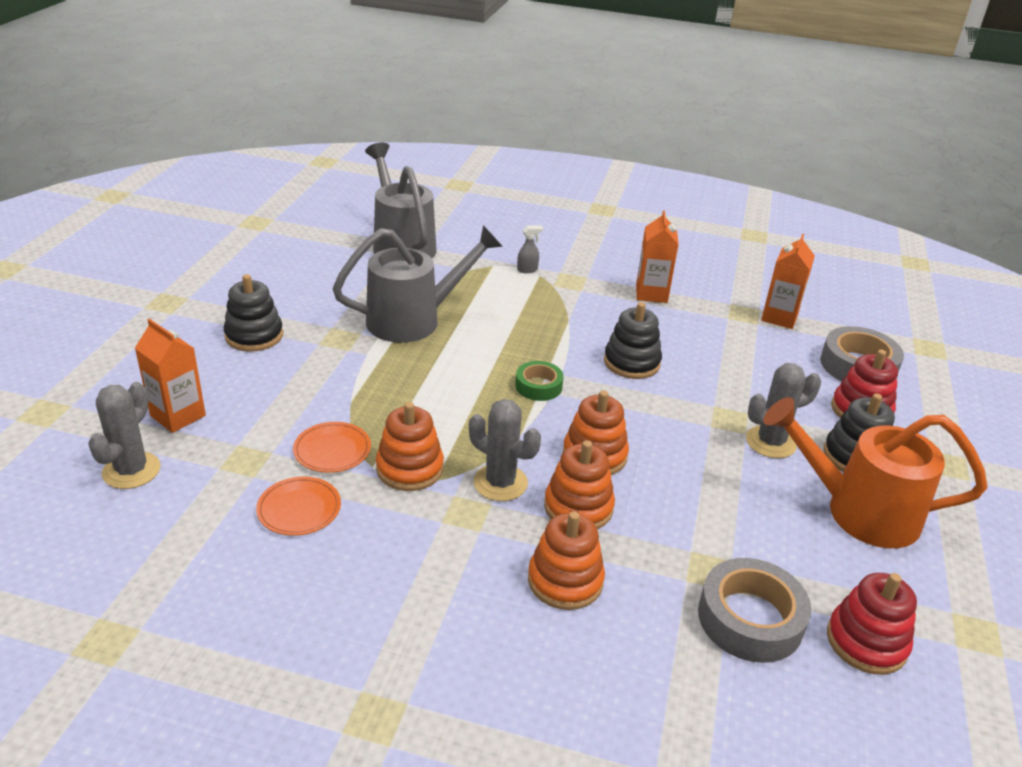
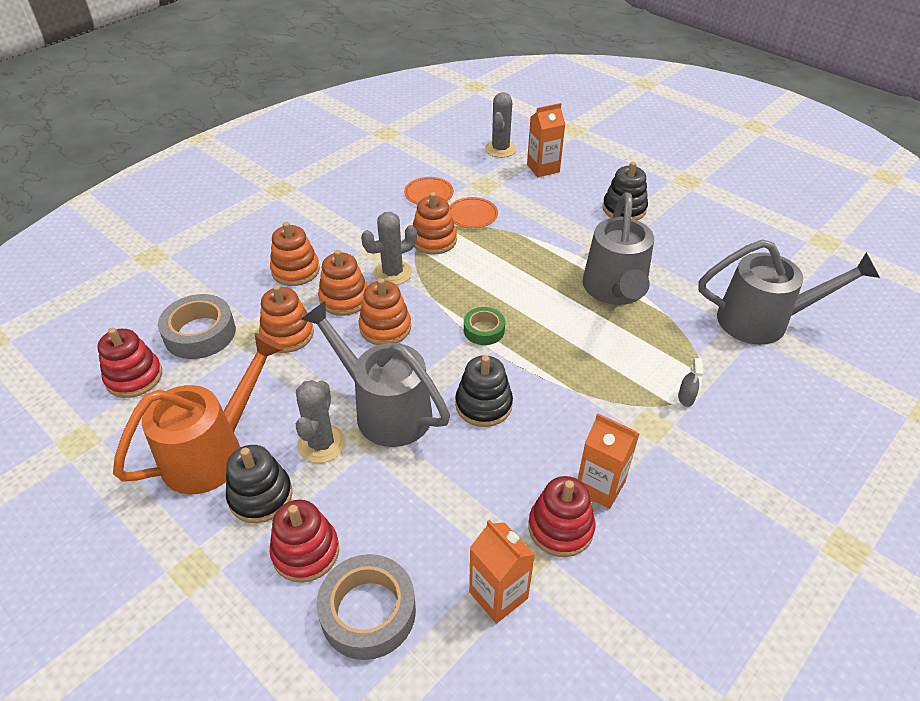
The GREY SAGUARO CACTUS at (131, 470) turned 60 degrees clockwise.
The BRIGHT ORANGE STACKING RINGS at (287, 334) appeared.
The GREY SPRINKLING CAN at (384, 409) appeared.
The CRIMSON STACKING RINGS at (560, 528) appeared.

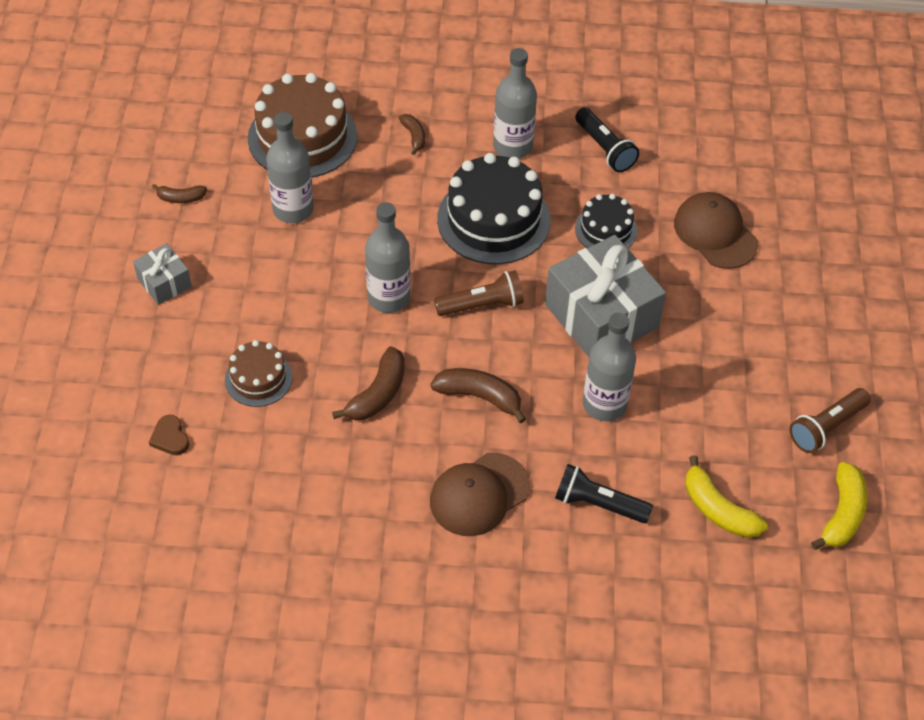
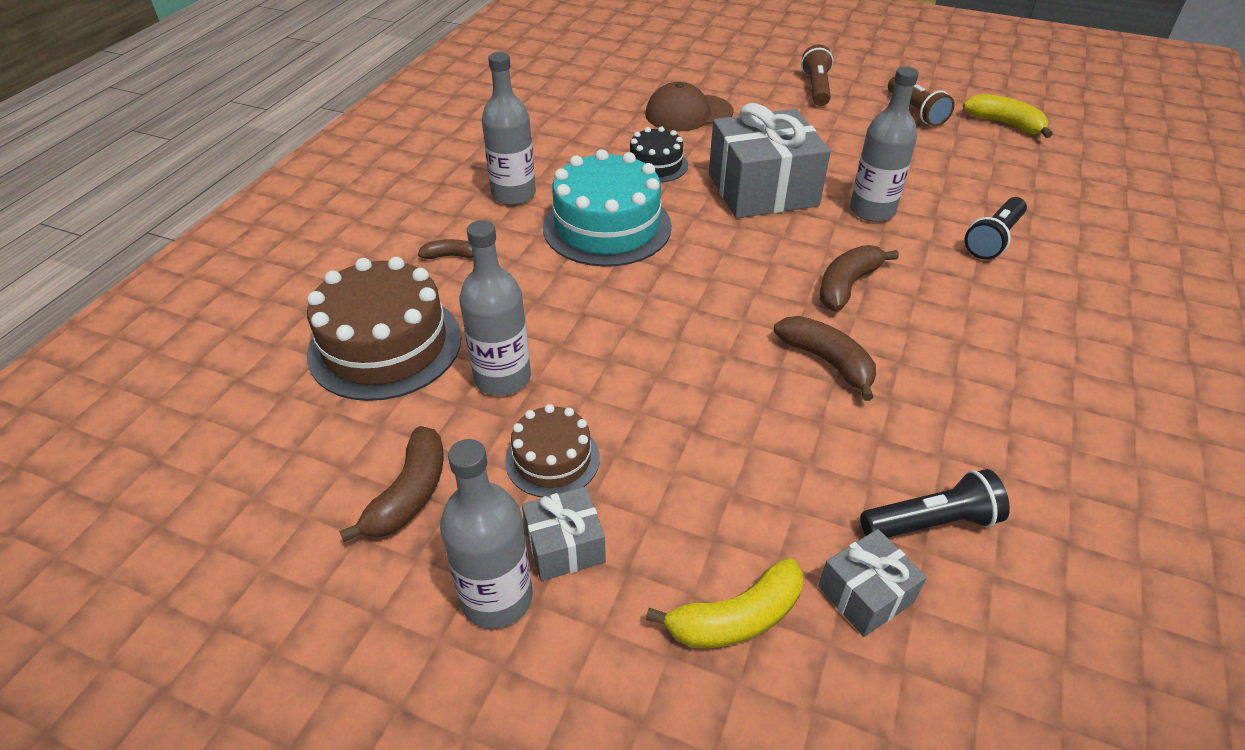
The RUSSET HEART SHAPE at (170, 438) was replaced by the GREY GIFT at (865, 594).
The RUSSET BANANA FRUIT at (181, 198) changed to 1.69 times the size.
The RUSSET CAKE moved from (258, 378) to (552, 459).
The GREY BOTTLE moved from (389, 297) to (497, 598).
The RUSSET BASEBALL CAP at (479, 494) disappeared.
The RUSSET FLASHLIGHT moved from (482, 304) to (816, 88).
The BLACK CAKE at (493, 219) became the AQUA CAKE at (607, 227).
The BLACK FLASHLIGHT moved from (605, 148) to (931, 522).
The YELLOW BANANA FRUIT moved from (718, 509) to (736, 618).

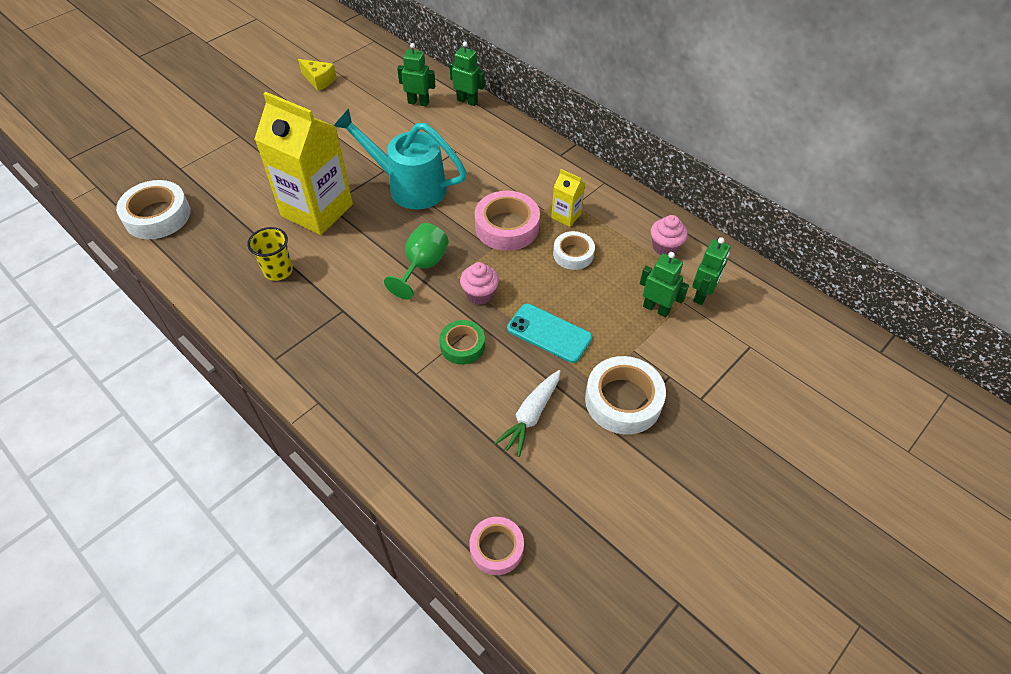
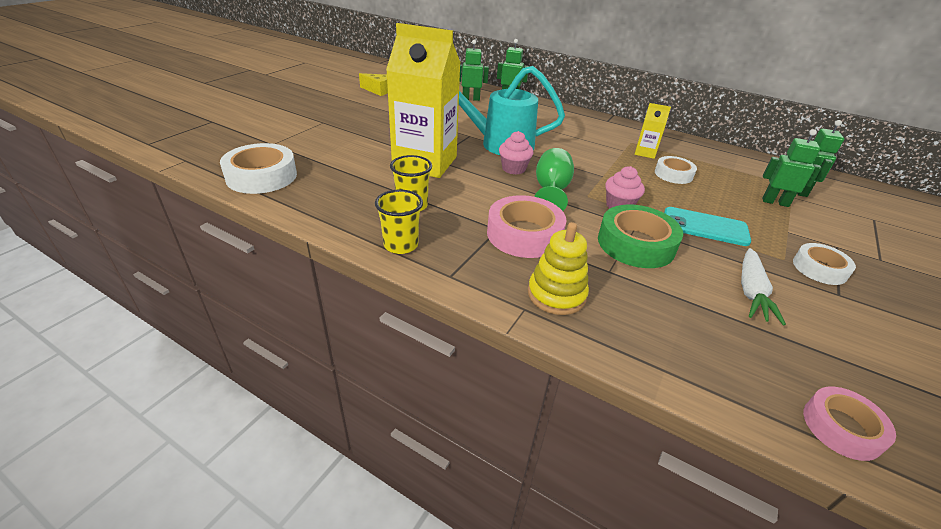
The EMERALD ROLL OF TAPE at (462, 345) changed to 1.63 times the size.
The ROSY ROLL OF TAPE moved from (507, 227) to (524, 234).
The PURE WHITE ROLL OF TAPE at (623, 400) changed to 0.61 times the size.
The ROSY FAIRY CAKE moved from (665, 247) to (513, 169).
The YELLOW CUP at (401, 245) appeared.
The YELLOW STACKING RINGS at (556, 294) appeared.

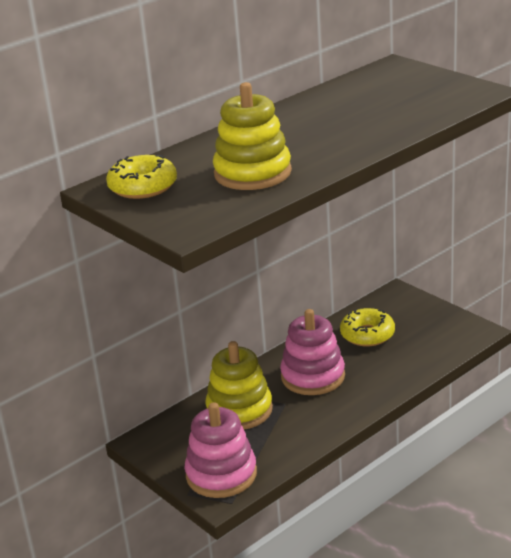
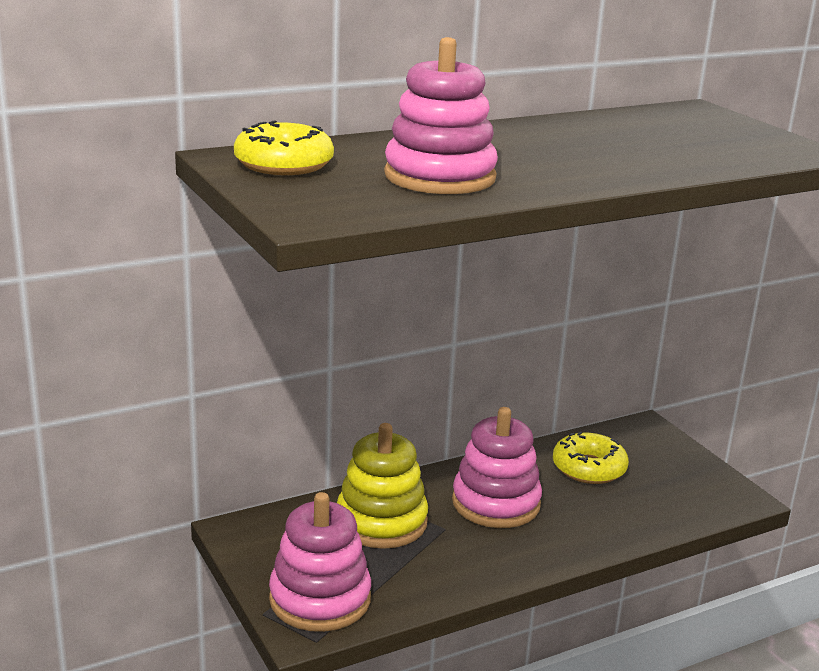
The YELLOW STACKING RINGS at (252, 173) became the ROSY STACKING RINGS at (440, 177).

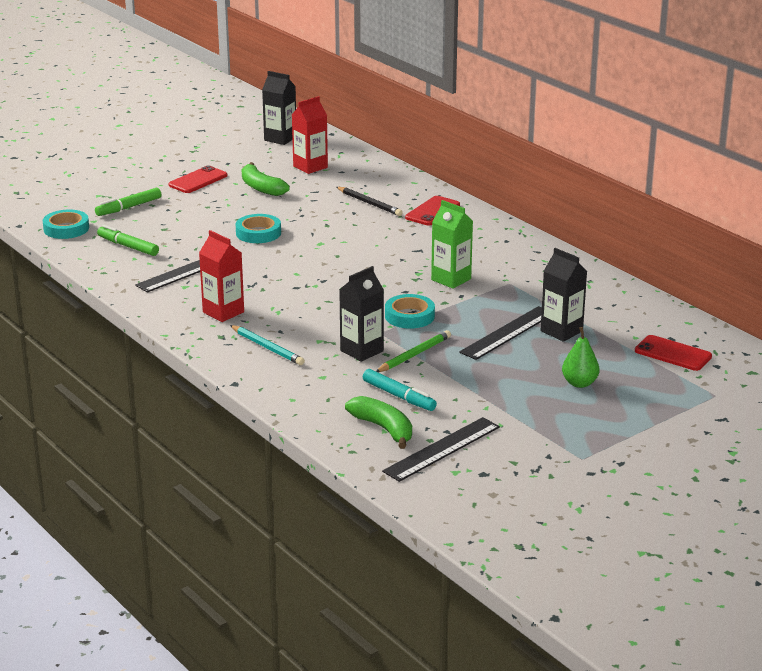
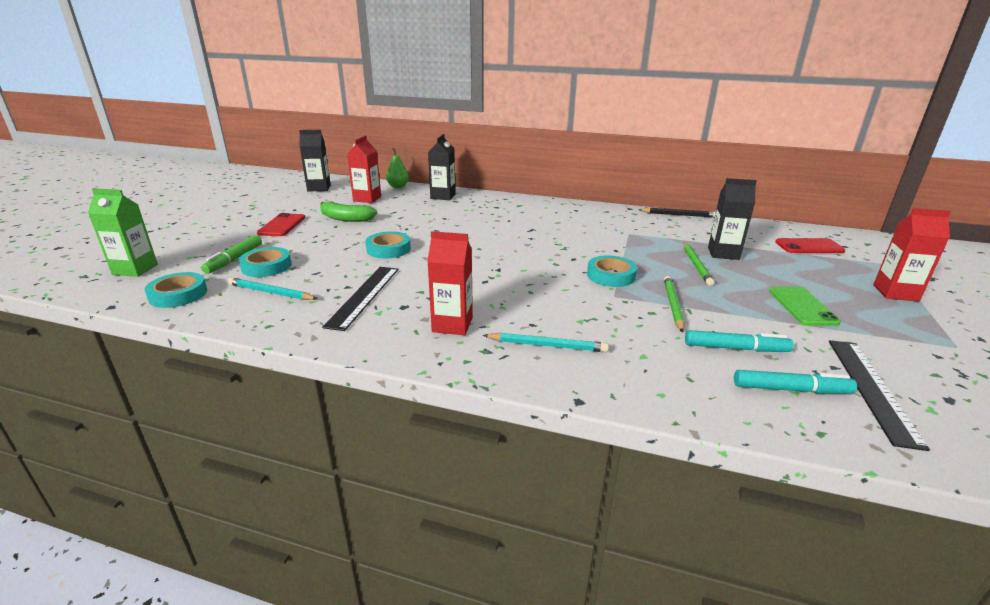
The EMERALD MARKER PEN at (128, 246) was replaced by the AQUA LEAD PENCIL at (270, 292).
The BLACK LEAD PENCIL moved from (369, 203) to (679, 215).
The BLACK MILK CARTON moved from (361, 351) to (443, 196).
The EMERALD BANANA FRUIT at (384, 428) was replaced by the AQUA MARKER PEN at (791, 389).
The CRIMSON MOBILE PHONE at (432, 211) disappeared.
The EMERALD MILK CARTON moved from (451, 279) to (135, 269).
The BLACK RULER at (507, 333) was replaced by the EMERALD LEAD PENCIL at (696, 265).
The EMERALD PEAR FRUIT moved from (579, 383) to (398, 186).
The AQUA ROLL OF TAPE at (266, 266) appeared.
The EMERALD MOBILE PHONE at (802, 306) appeared.
The CRIMSON MILK CARTON at (895, 293) appeared.

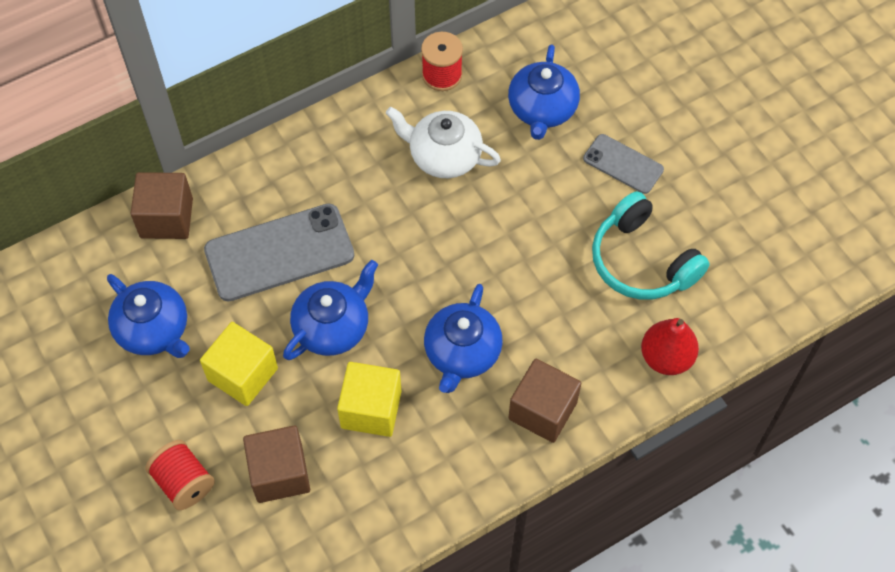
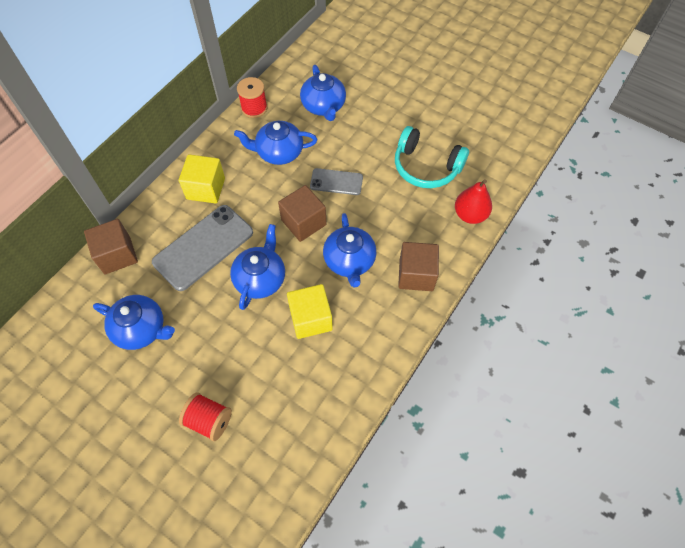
The YELLOW CUBE moved from (243, 374) to (206, 188).
The RUSSET CUBE moved from (280, 473) to (303, 222).
The PURE WHITE TEA POT at (444, 156) became the ROYAL BLUE TEA POT at (279, 152).
The GREY MOBILE PHONE moved from (623, 164) to (336, 182).

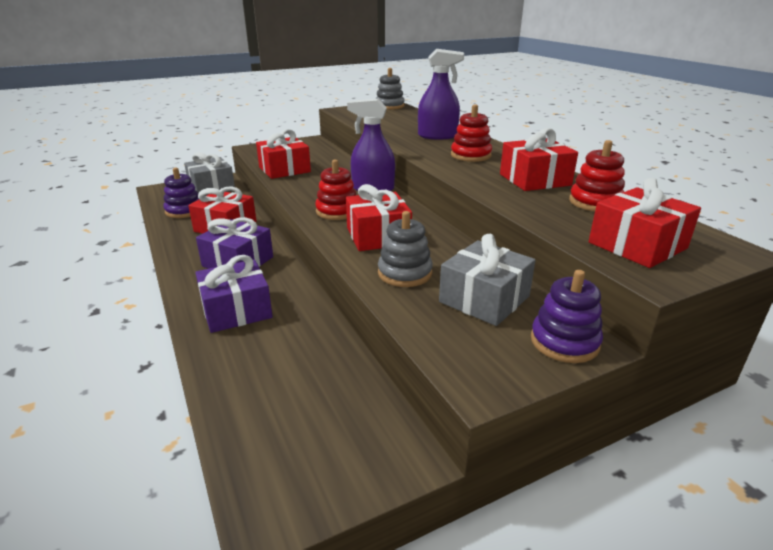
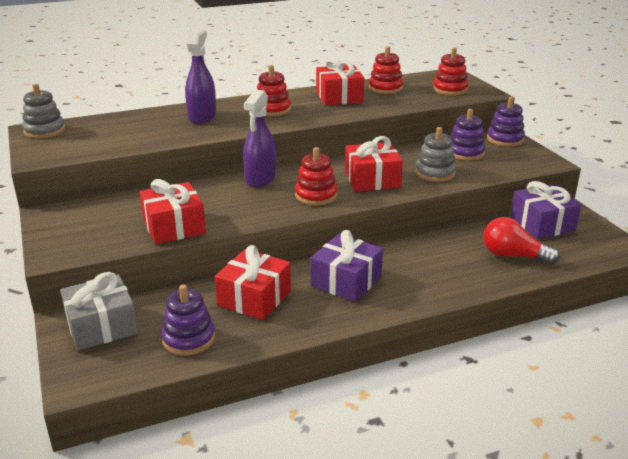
The VIOLET GIFT moved from (236, 310) to (542, 224).
The GREY GIFT at (484, 299) was replaced by the VIOLET STACKING RINGS at (465, 153).
The CRIMSON GIFT at (637, 245) was replaced by the CRIMSON STACKING RINGS at (450, 89).
The CRIMSON LIGHT BULB at (513, 256) appeared.

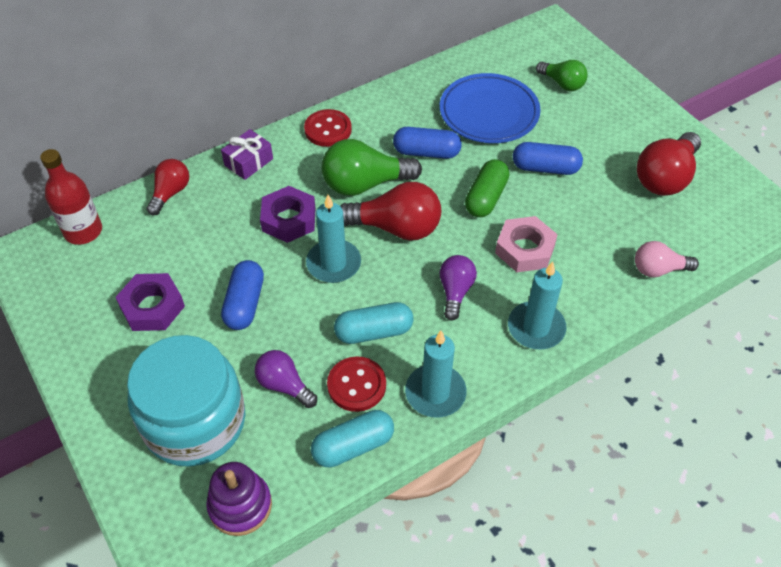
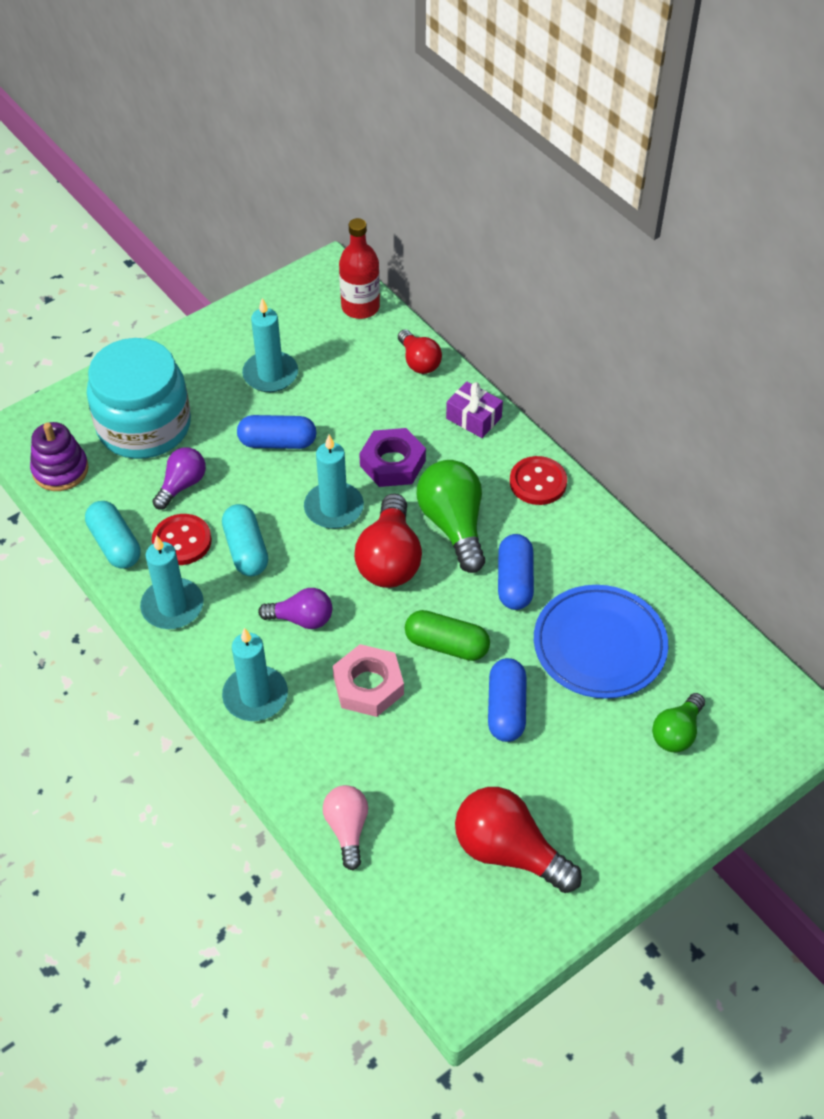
The VIOLET HEX NUT at (152, 307) was replaced by the AQUA WAX CANDLE at (270, 374).
The CRIMSON LIGHT BULB at (170, 193) turned 45 degrees clockwise.

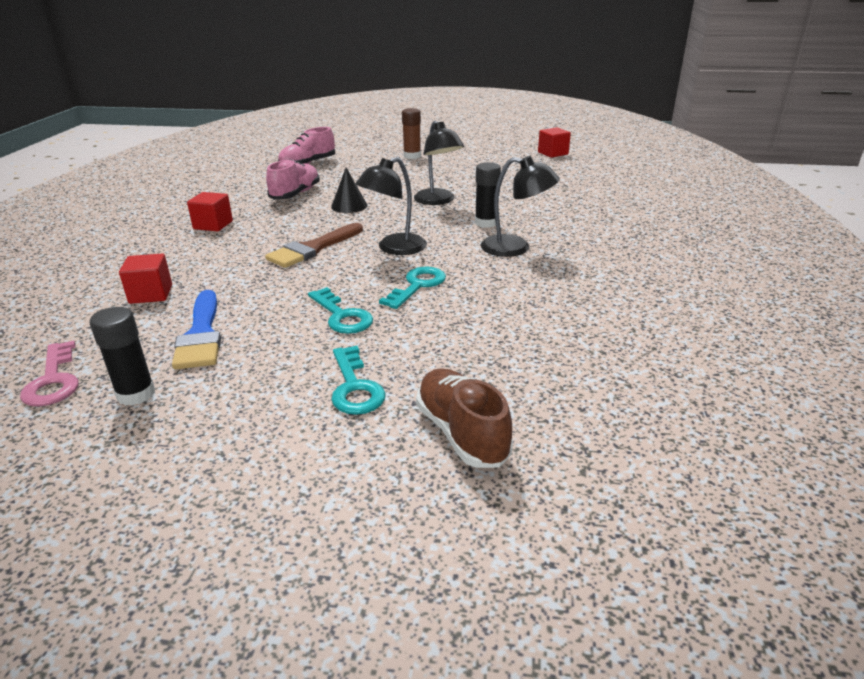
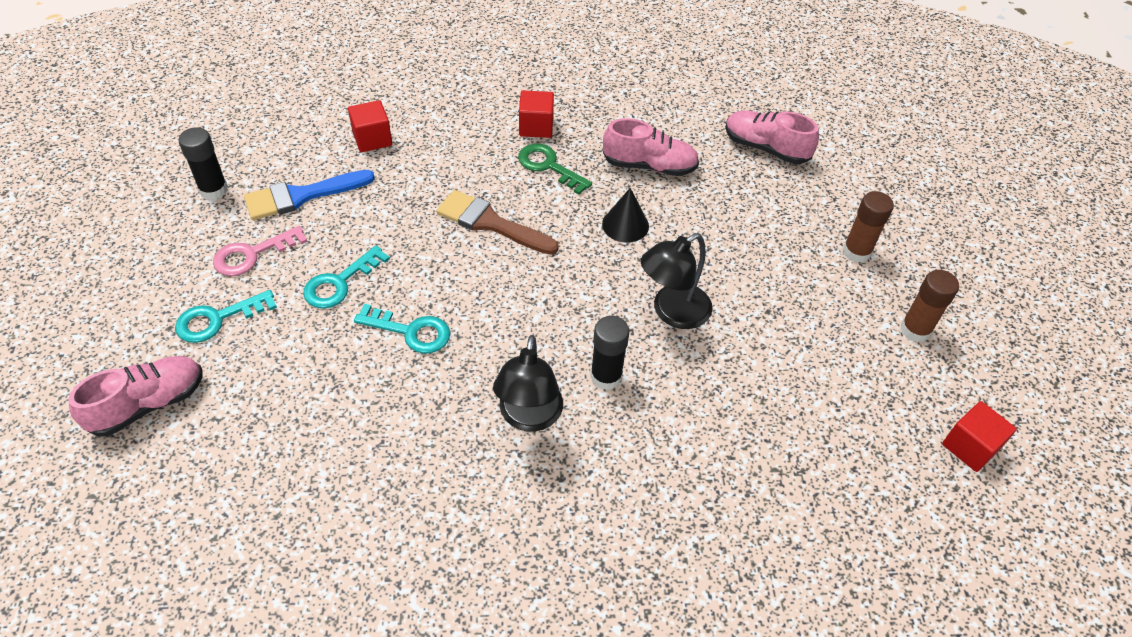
The ROSY LATCHKEY moved from (53, 380) to (252, 254).
The BLACK LAMP at (394, 248) disappeared.
The RUSSET LACE-UP SHOE at (461, 433) became the ROSY LACE-UP SHOE at (148, 404).
The EMERALD LATCHKEY at (548, 166) appeared.
The RUSSET GLUE at (915, 330) appeared.

